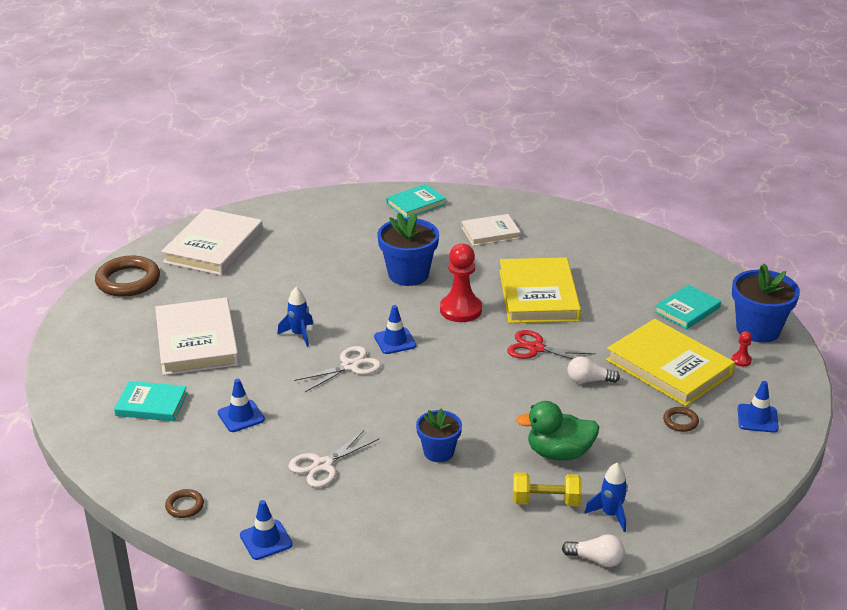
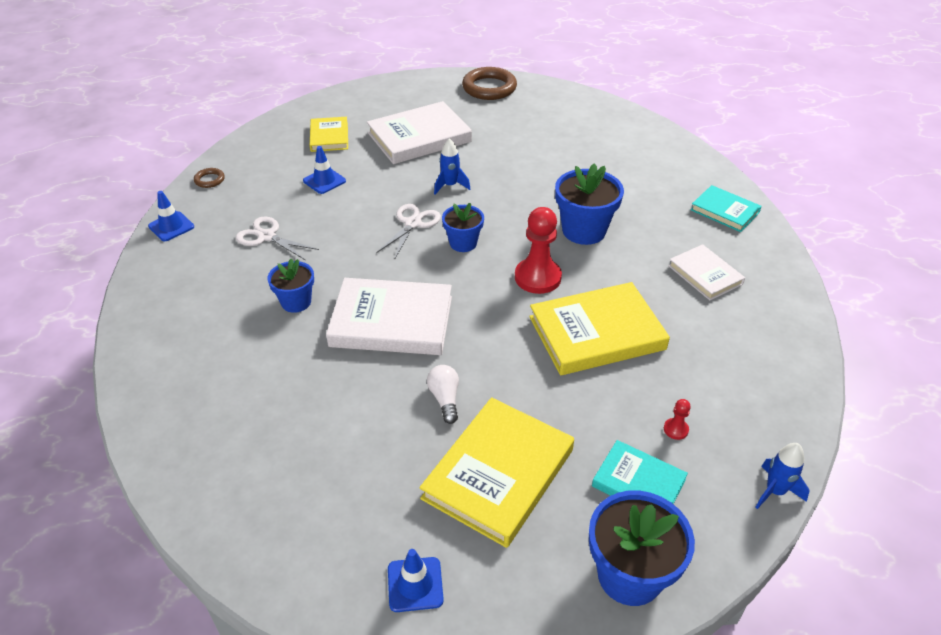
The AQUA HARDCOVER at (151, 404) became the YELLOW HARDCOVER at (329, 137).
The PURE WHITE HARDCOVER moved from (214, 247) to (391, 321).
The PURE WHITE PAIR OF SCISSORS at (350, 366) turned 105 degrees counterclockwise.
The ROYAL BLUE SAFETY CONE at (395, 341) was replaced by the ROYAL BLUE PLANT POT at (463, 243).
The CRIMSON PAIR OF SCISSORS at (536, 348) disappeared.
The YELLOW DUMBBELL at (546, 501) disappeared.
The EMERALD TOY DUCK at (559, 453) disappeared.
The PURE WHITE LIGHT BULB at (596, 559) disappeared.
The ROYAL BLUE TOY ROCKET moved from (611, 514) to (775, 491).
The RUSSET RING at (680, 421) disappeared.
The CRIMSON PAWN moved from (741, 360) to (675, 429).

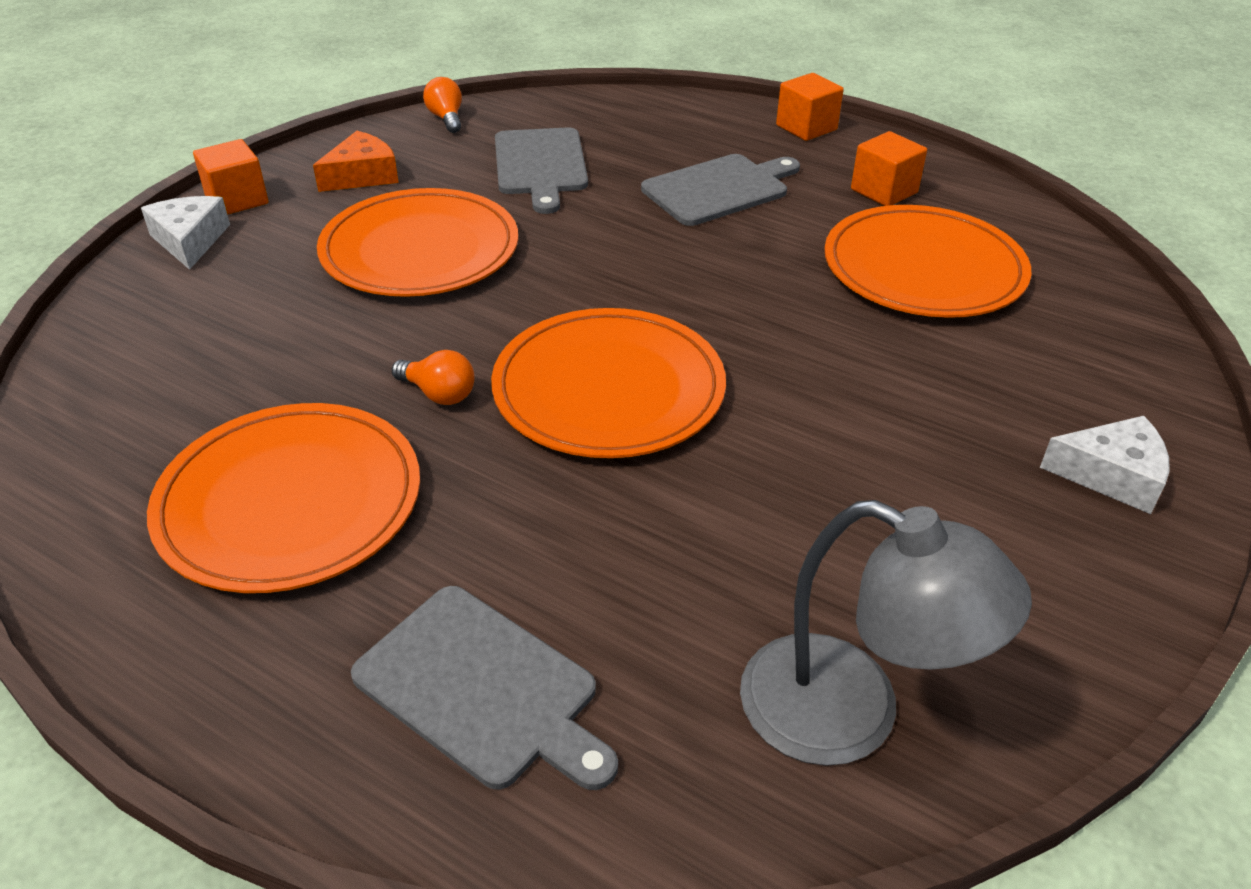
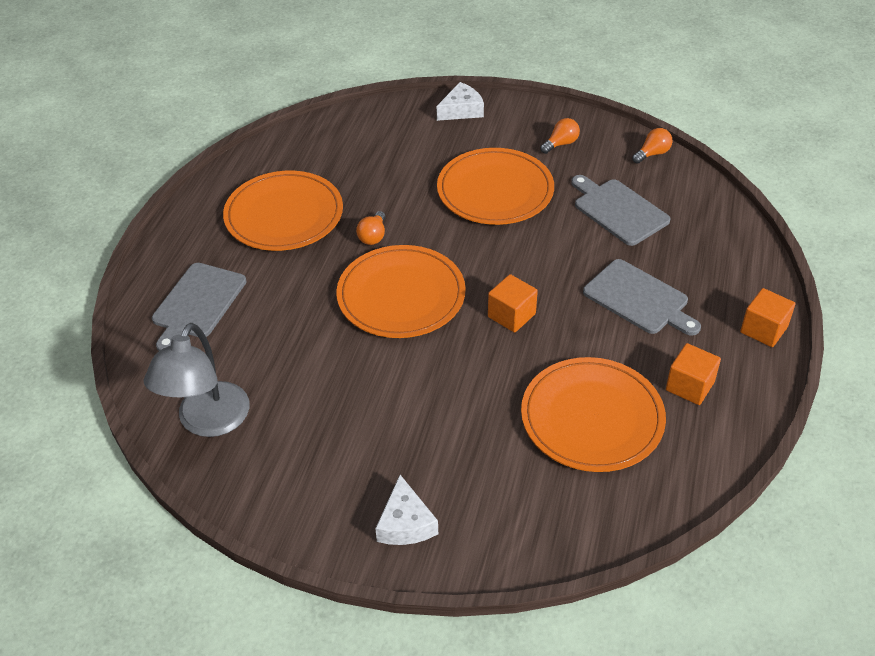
The BRIGHT ORANGE CUBE moved from (237, 200) to (511, 315).
The BRIGHT ORANGE PIECE OF CHEESE at (362, 175) was replaced by the BRIGHT ORANGE LIGHT BULB at (561, 144).
The GREY CUTTING BOARD at (540, 165) turned 75 degrees clockwise.

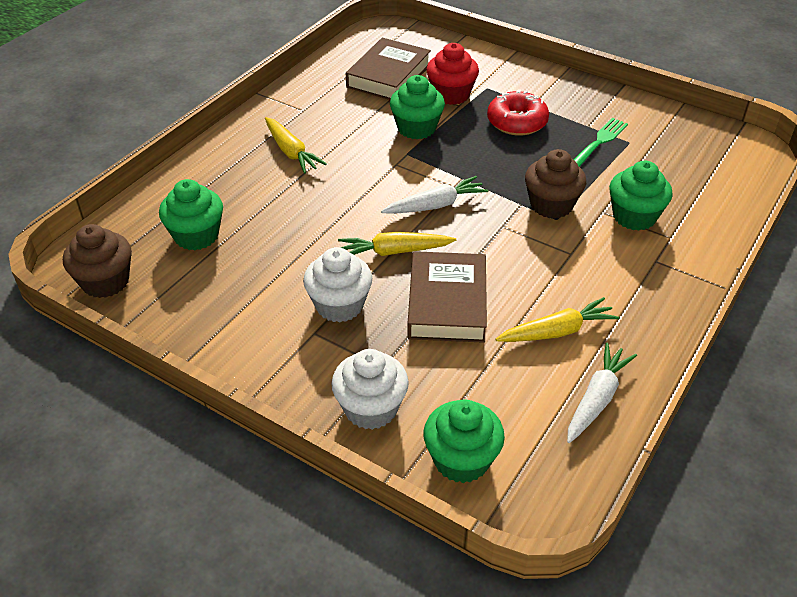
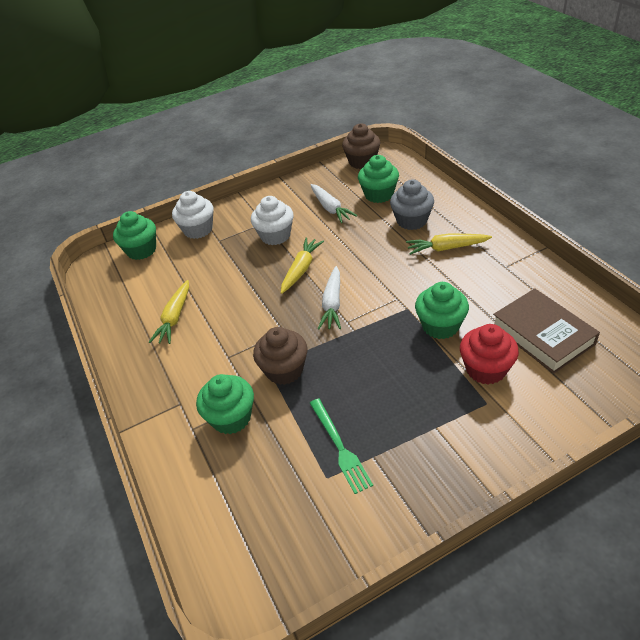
The RUSSET HARDCOVER at (447, 303) disappeared.
The CRIMSON GLAZED DONUT at (517, 122) disappeared.
The PURE WHITE CARROT moved from (597, 399) to (330, 208).
The GREY FAIRY CAKE at (411, 220) appeared.

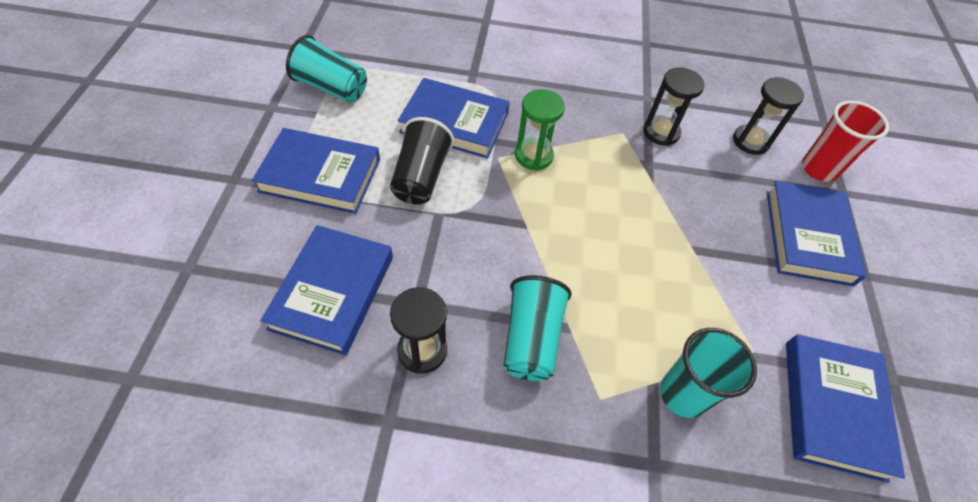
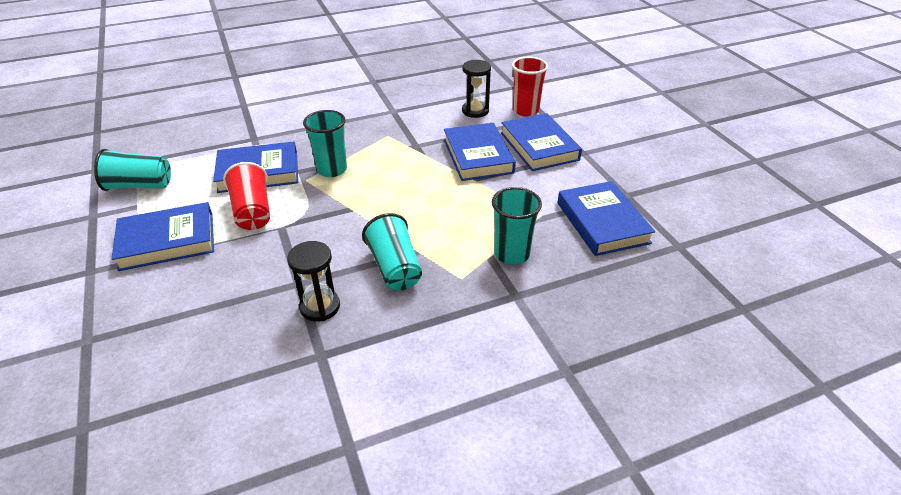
The ROYAL BLUE HARDCOVER moved from (333, 292) to (478, 156).
The BLACK CUP at (421, 177) became the CRIMSON CUP at (252, 212).
The EMERALD SANDGLASS at (533, 156) was replaced by the AQUA CUP at (332, 169).
The BLACK SANDGLASS at (661, 132) disappeared.

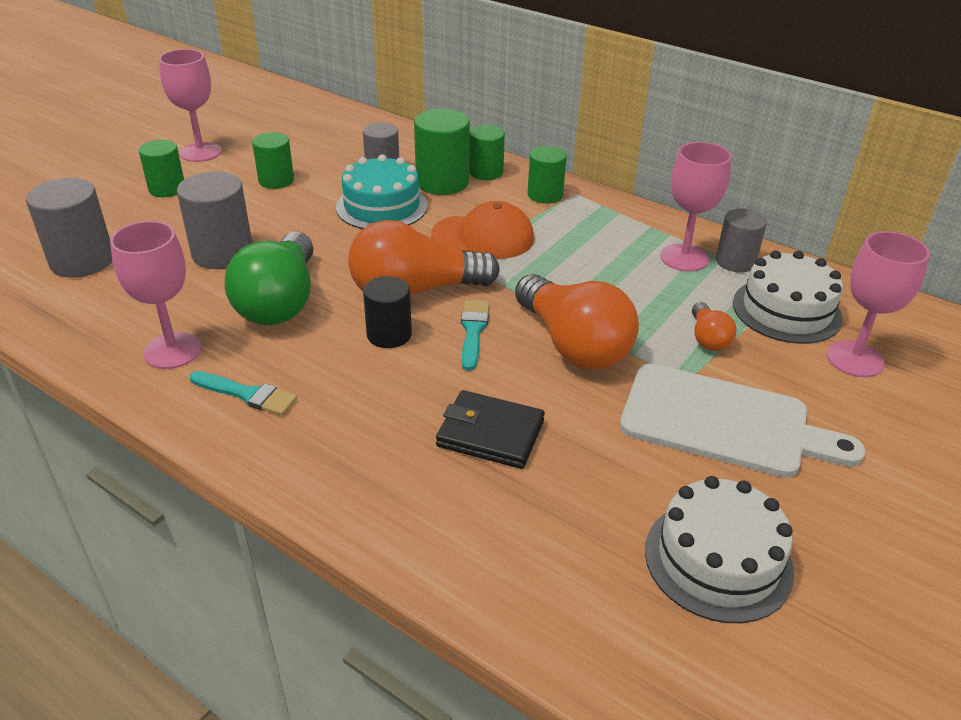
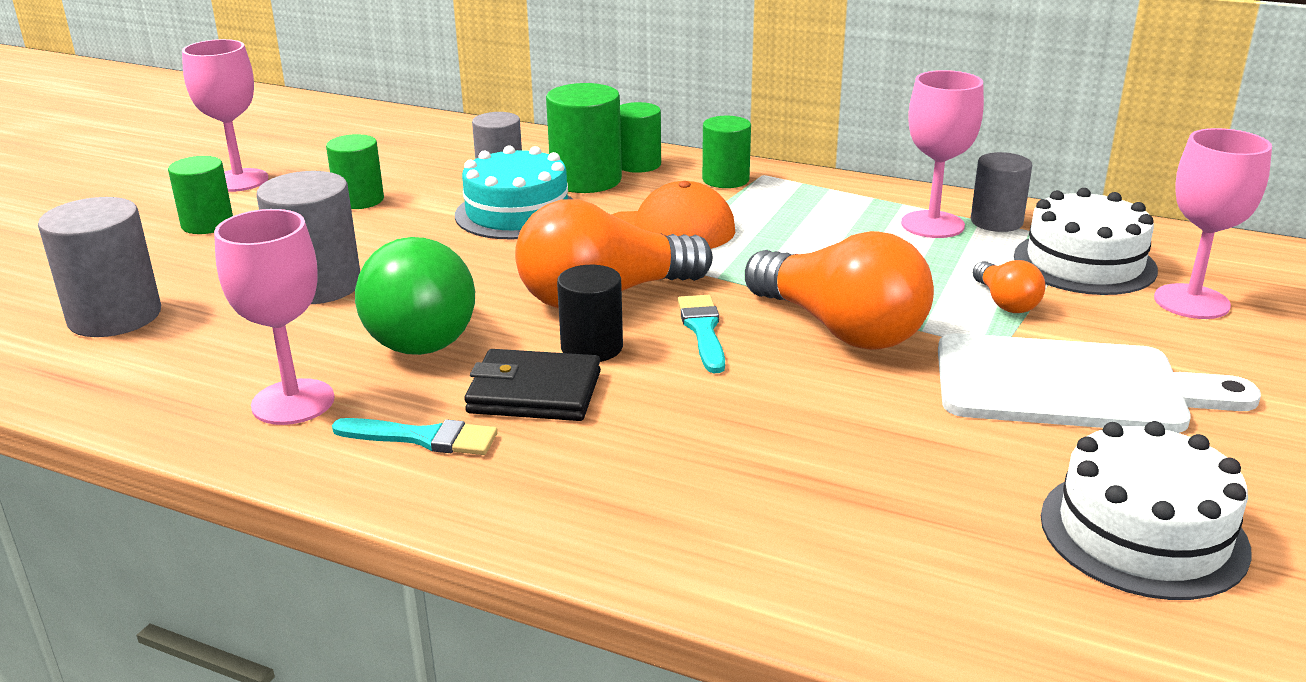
The BLACK BILLFOLD moved from (490, 433) to (534, 392).

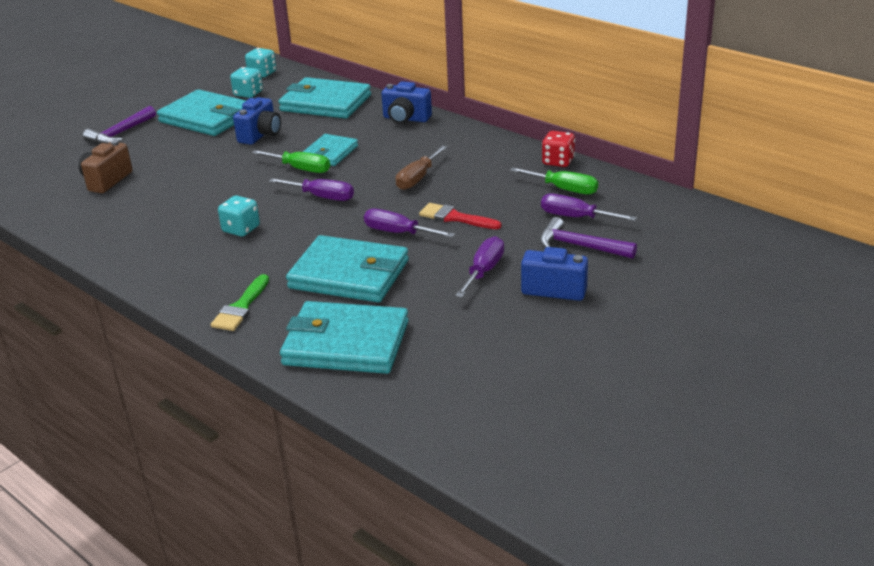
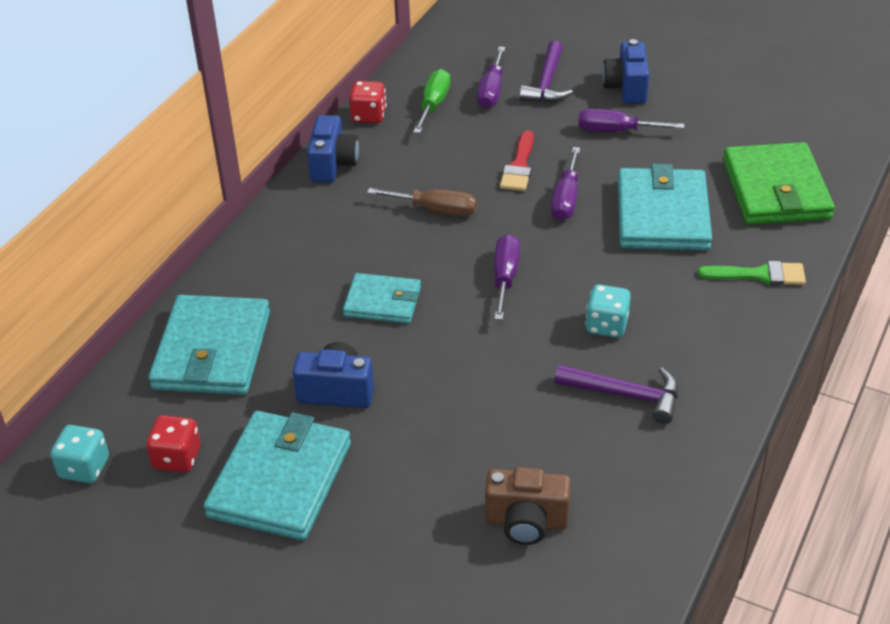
The VIOLET HAMMER moved from (120, 133) to (625, 395).
The AQUA GAME DIE at (248, 94) became the CRIMSON GAME DIE at (177, 458).
The EMERALD SCREWDRIVER at (301, 169) disappeared.
The AQUA BILLFOLD at (346, 343) became the EMERALD BILLFOLD at (775, 189).
The ROYAL BLUE PHOTO CAMERA moved from (406, 119) to (333, 165).

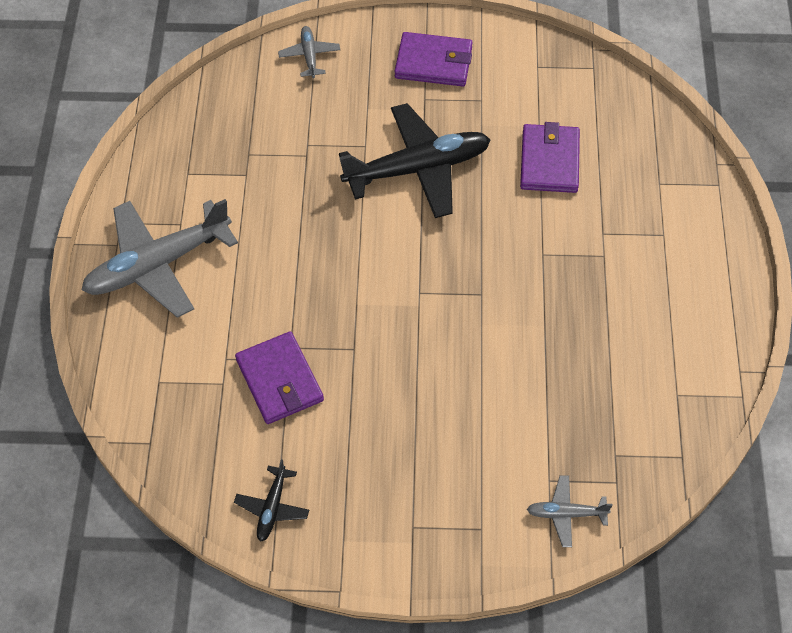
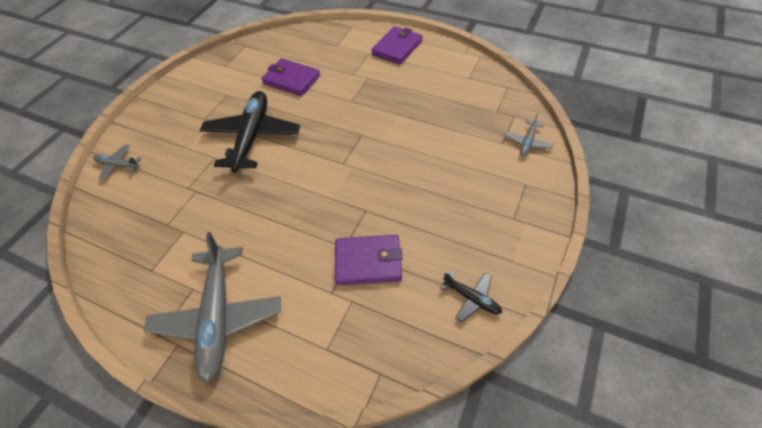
The VIOLET BILLFOLD moved from (434, 63) to (397, 48).

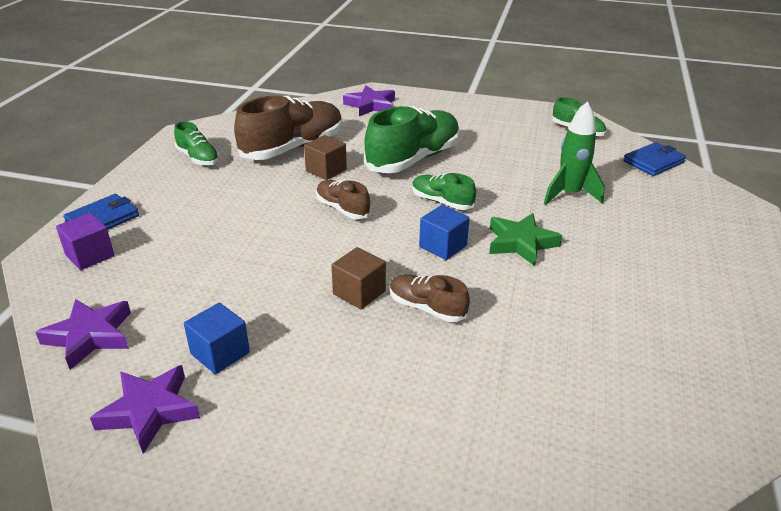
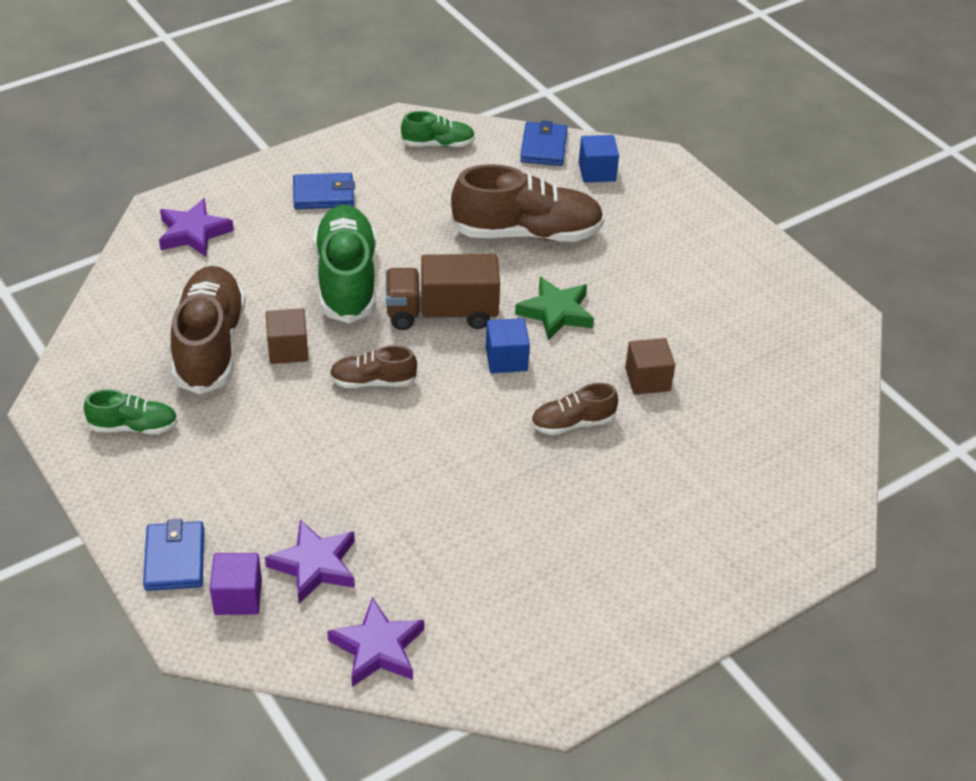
The VIOLET STAR moved from (149, 411) to (314, 565).
The ROYAL BLUE CUBE moved from (220, 353) to (597, 172).
The RUSSET CUBE moved from (359, 293) to (647, 379).
The EMERALD LACE-UP SHOE at (442, 202) was replaced by the RUSSET LORRY at (441, 313).
The EMERALD TOY ROCKET at (569, 194) was replaced by the RUSSET LACE-UP SHOE at (527, 233).
The ROYAL BLUE BILLFOLD at (323, 194) appeared.

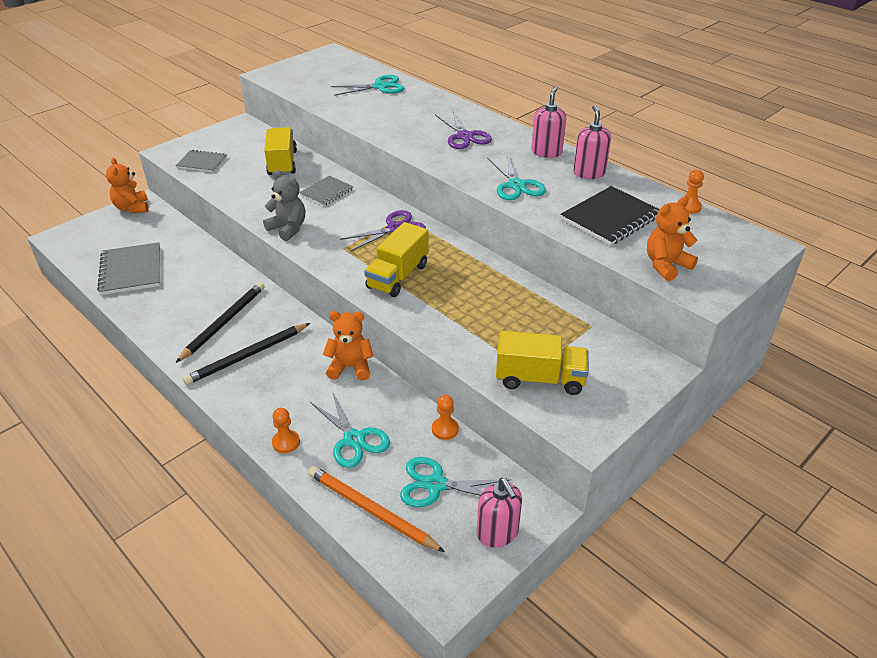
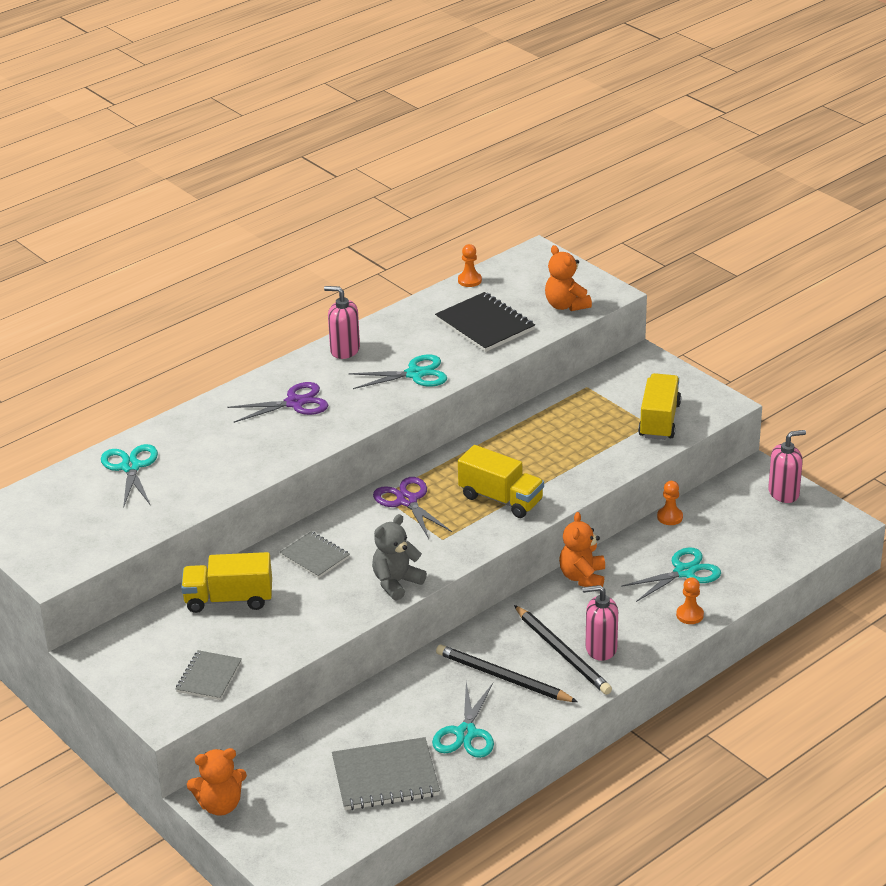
The BRIGHT ORANGE LEAD PENCIL at (371, 510) disappeared.
The AQUA PAIR OF SCISSORS moved from (436, 484) to (466, 733).
The ROSY SOAP DISPENSER moved from (589, 173) to (600, 648).

